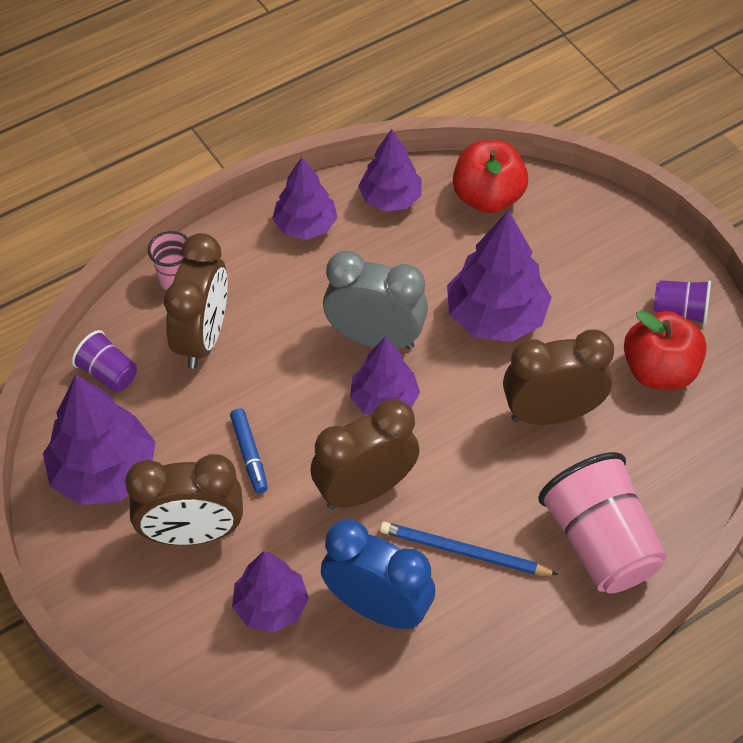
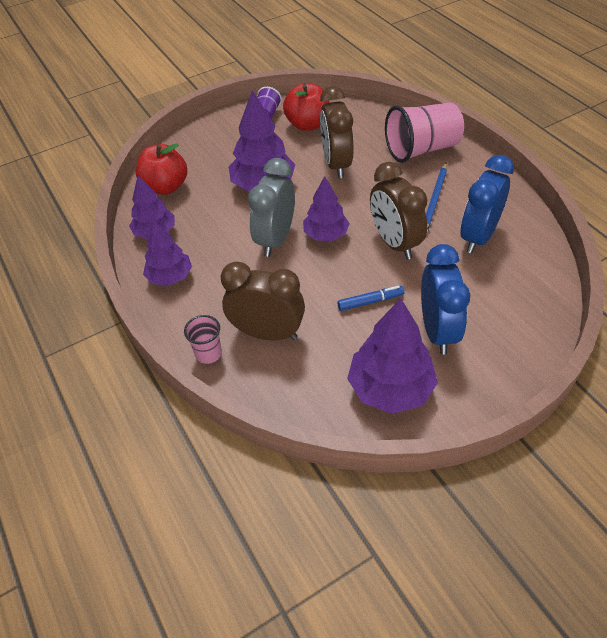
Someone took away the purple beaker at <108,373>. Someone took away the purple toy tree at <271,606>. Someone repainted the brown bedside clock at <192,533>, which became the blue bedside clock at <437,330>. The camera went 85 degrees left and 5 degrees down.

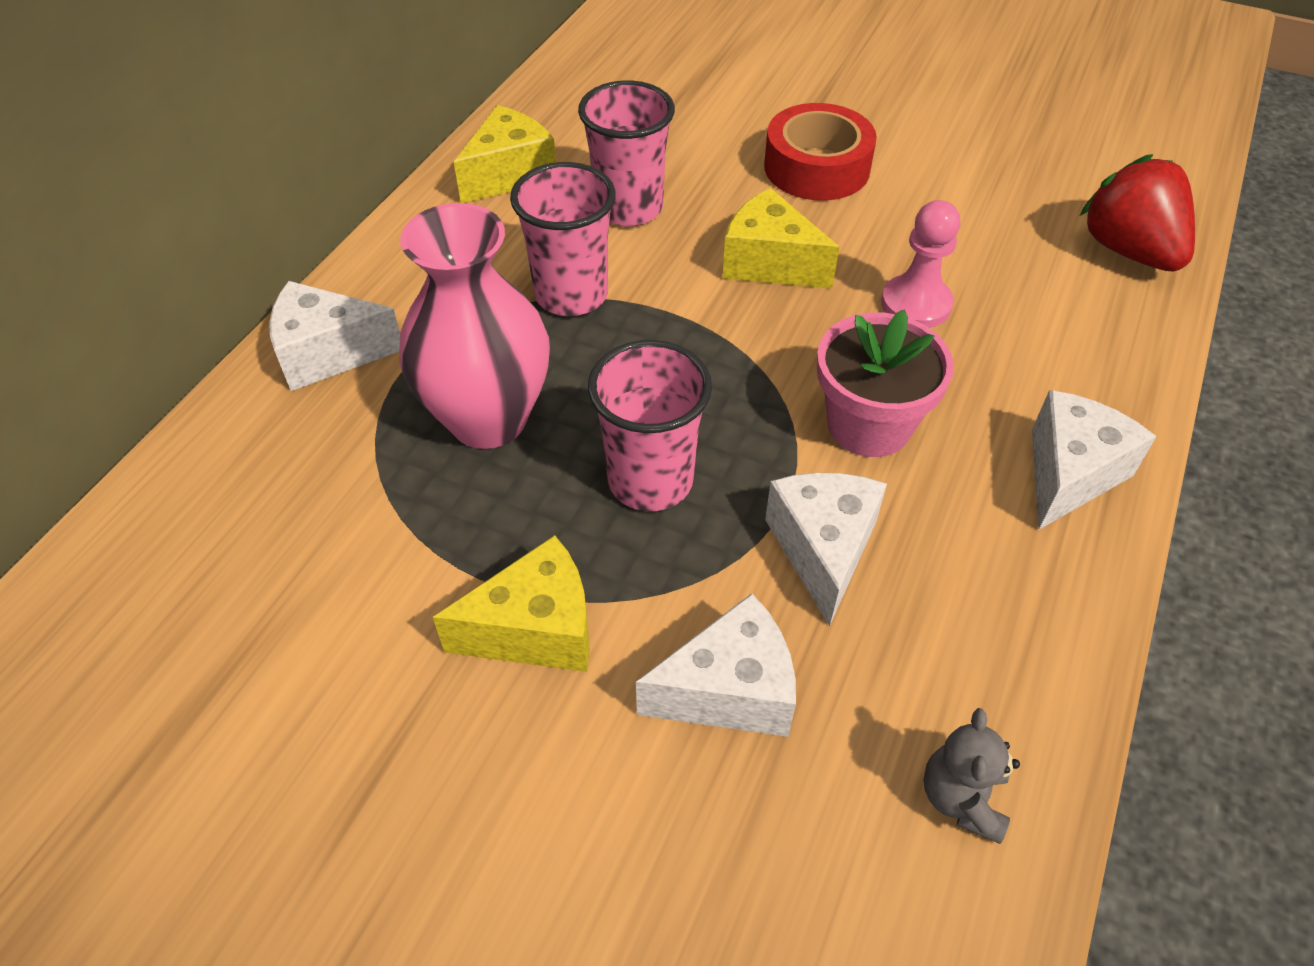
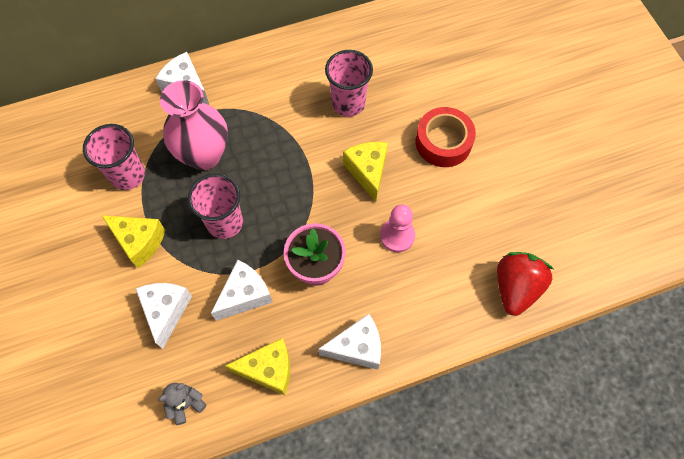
Someone carried the bright yellow cheese wedge from <509,174> to <268,369>. Someone carried the rose-pink beaker from <571,295> to <128,175>. Someone rotated the pure white cheese wedge at <729,690> by 120 degrees counterclockwise. The camera went 45 degrees right and 15 degrees up.

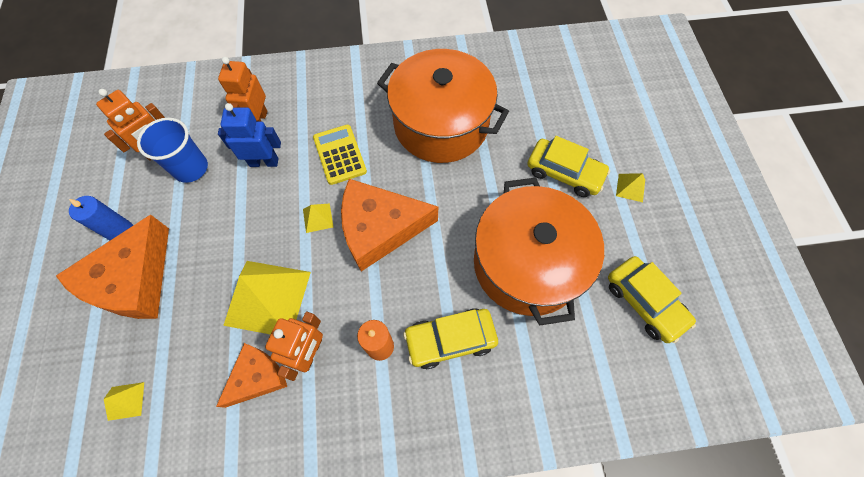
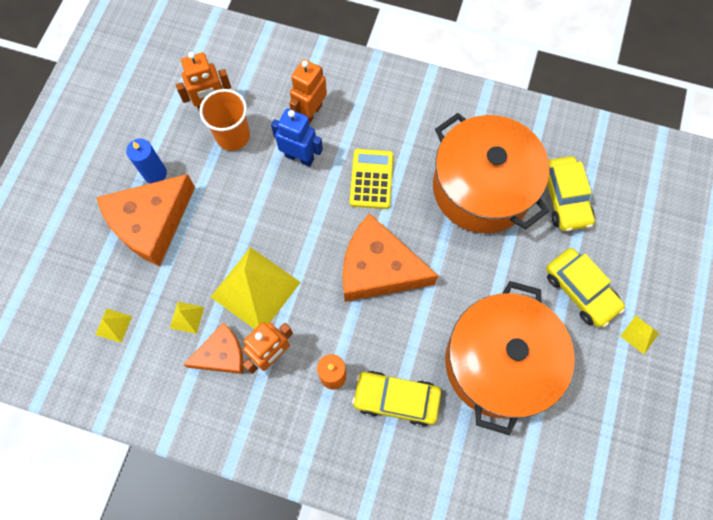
Someone carried the bright yellow pyramid shape from <318,217> to <187,317>. Someone carried the bright yellow automobile from <644,302> to <564,198>. Someone repainted the blue beaker at <191,168>, which became the orange beaker at <233,136>. The camera went 25 degrees right and 5 degrees up.

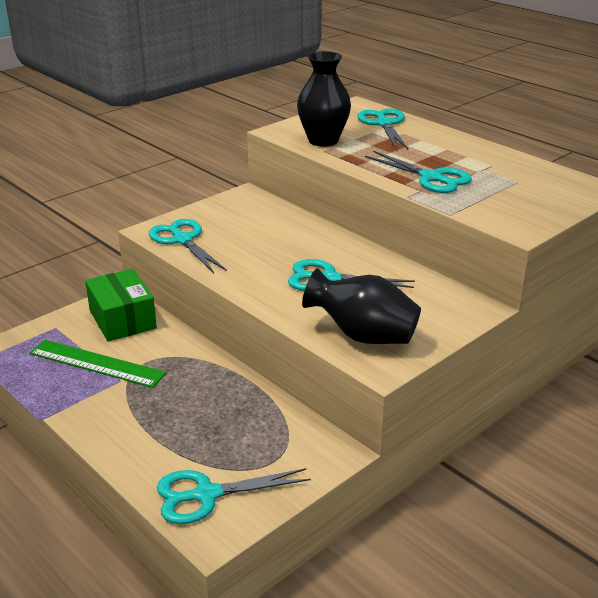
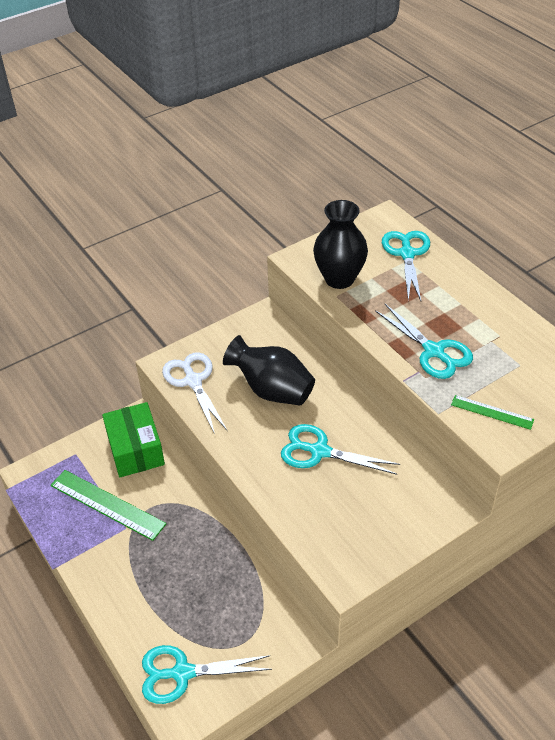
Someone put down the green ruler at <492,412>. Someone carried the jet-black tall vase from <363,336> to <272,390>. Someone repainted the aqua pair of scissors at <183,240>, which became the pure white pair of scissors at <193,381>. The camera went 10 degrees right and 15 degrees up.

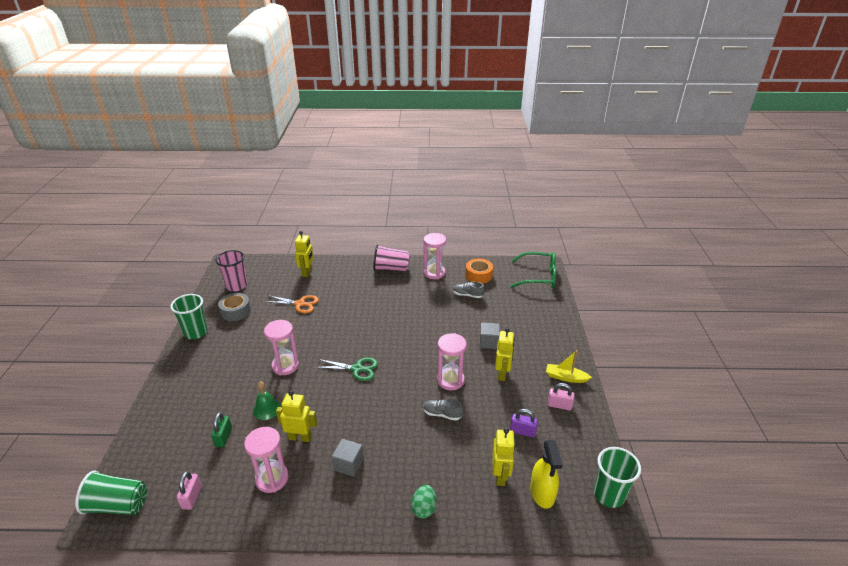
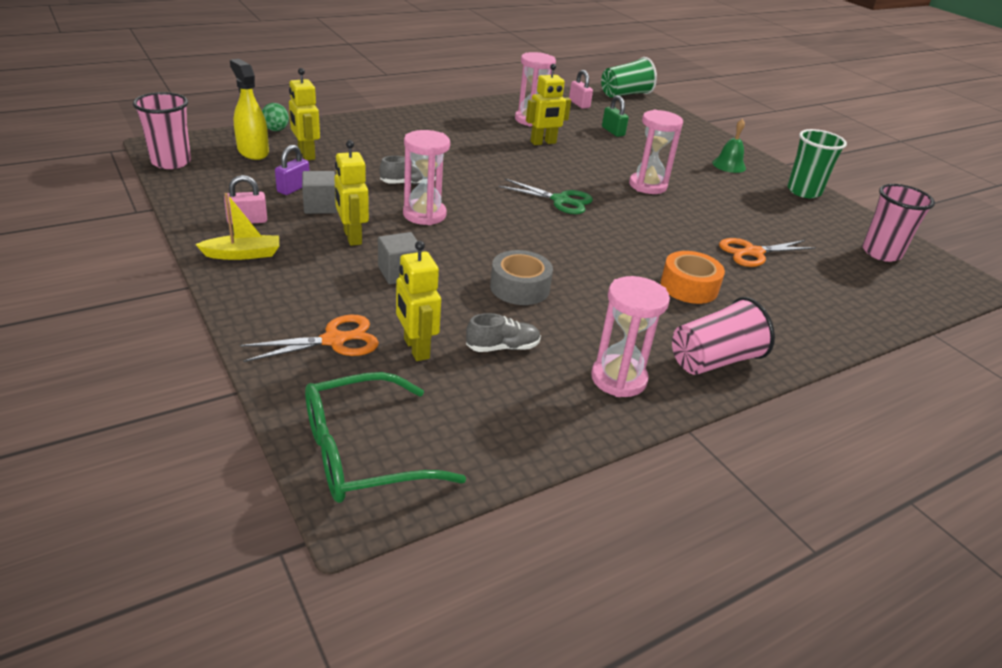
Someone put down the orange pair of scissors at <334,340>. Someone carried the grey sticky tape from <236,311> to <519,288>. Someone carried the green hand bell from <266,409> to <729,165>. Someone carried the bright yellow robot figure from <307,272> to <416,348>. Someone carried the grey solid cube from <348,464> to <320,206>. Someone carried the green egg from <424,508> to <276,130>. Someone carried the orange sticky tape from <478,275> to <689,287>. Someone repainted the green beaker at <609,495>, which became the rose-pink beaker at <171,162>. Someone rotated the green pair of scissors at <357,369> by 135 degrees counterclockwise. Someone rotated the purple lock at <522,431> by 45 degrees counterclockwise. The camera went 145 degrees right and 0 degrees up.

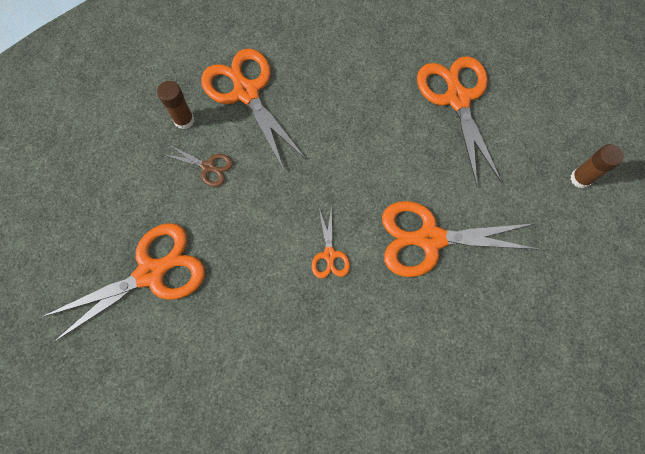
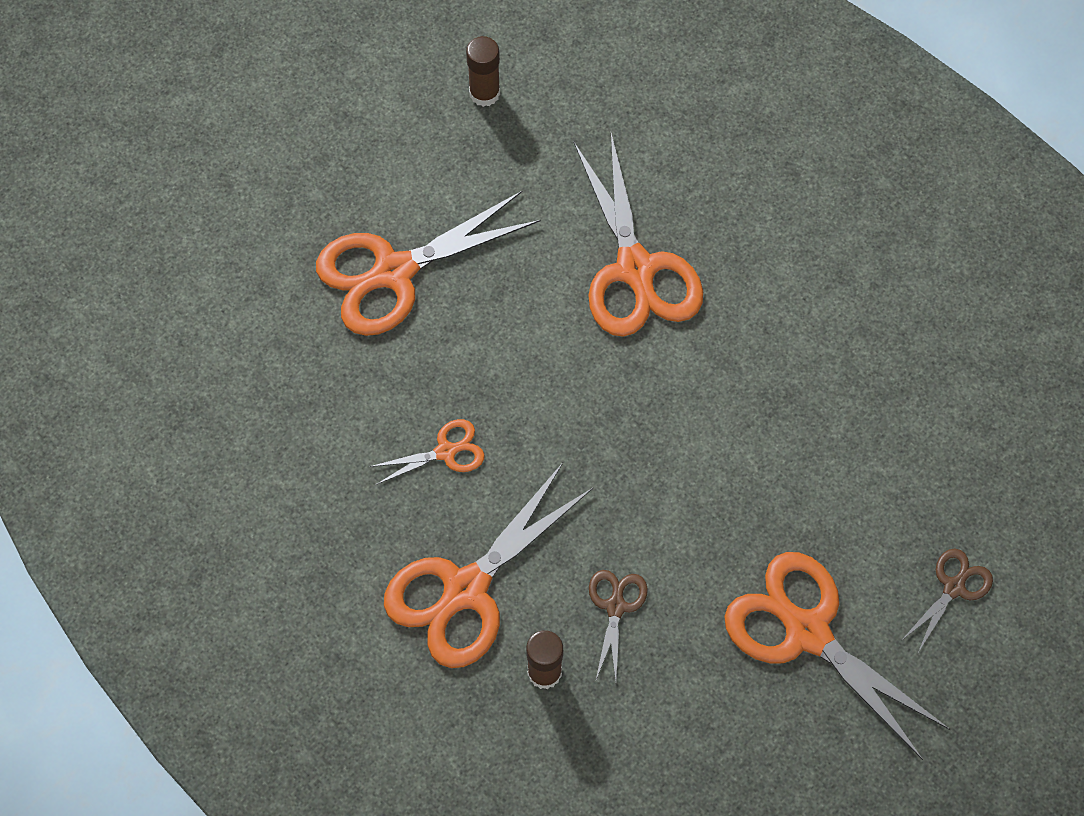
Someone put down the brown pair of scissors at <954,587>. Someone carried the orange pair of scissors from <329,255> to <446,452>. The camera went 105 degrees left and 5 degrees down.

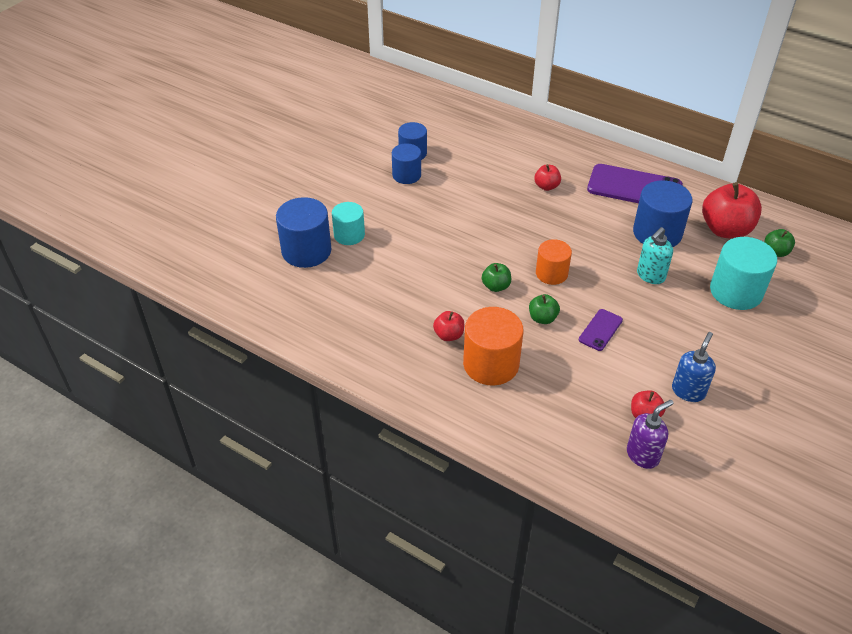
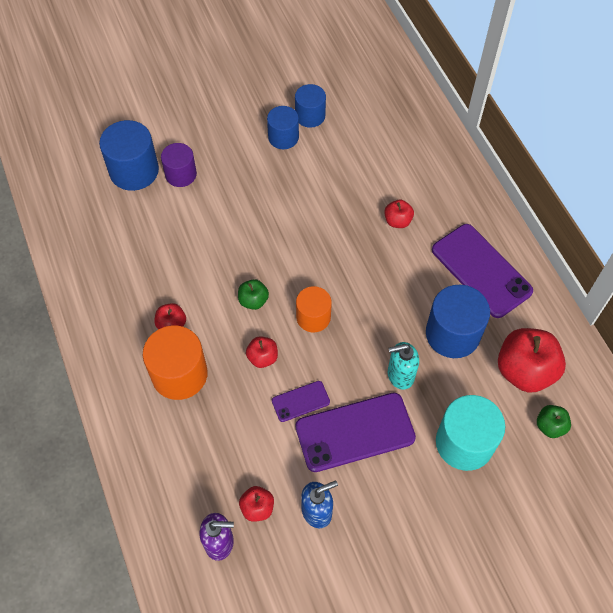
Someone put down the purple phone at <355,432>. Someone repainted the aqua solid cylinder at <349,235>, which became the purple solid cylinder at <181,174>. Someone repainted the green toy apple at <542,318>, which became the crimson toy apple at <262,357>. The camera went 35 degrees right and 15 degrees up.

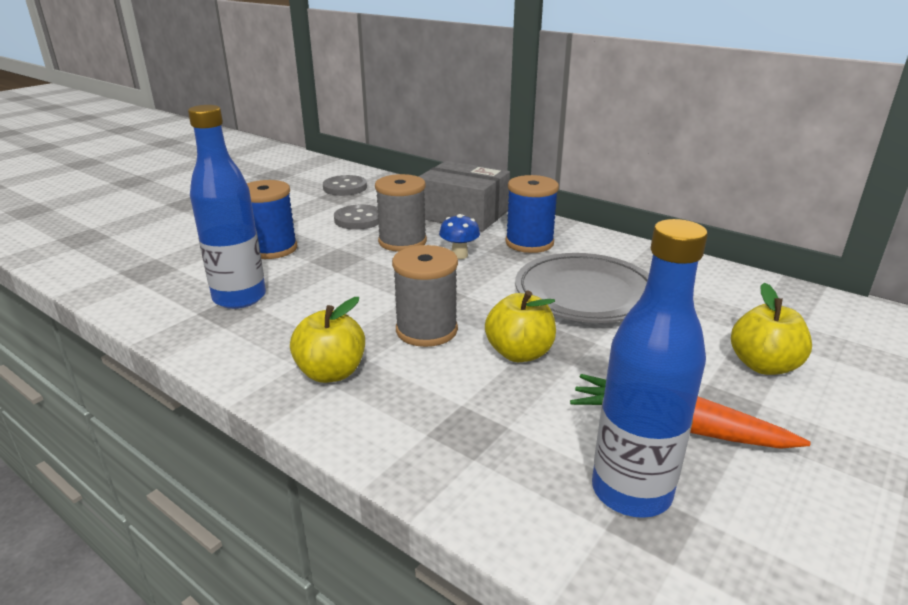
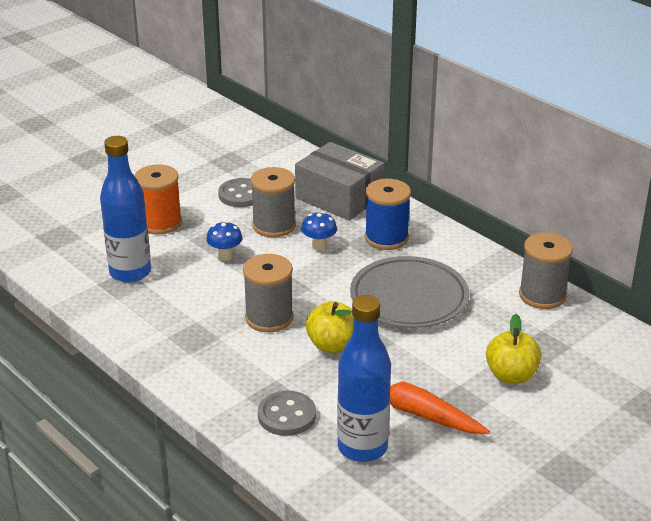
Someone took away the bright yellow toy apple at <331,372>. Someone put down the blue toadstool at <225,256>. Someone put down the grey bobbin at <542,295>. Someone carried the grey button from <345,188> to <287,415>. Someone repainted the blue bobbin at <272,249>, which became the orange bobbin at <160,223>. The camera went 10 degrees right and 5 degrees up.

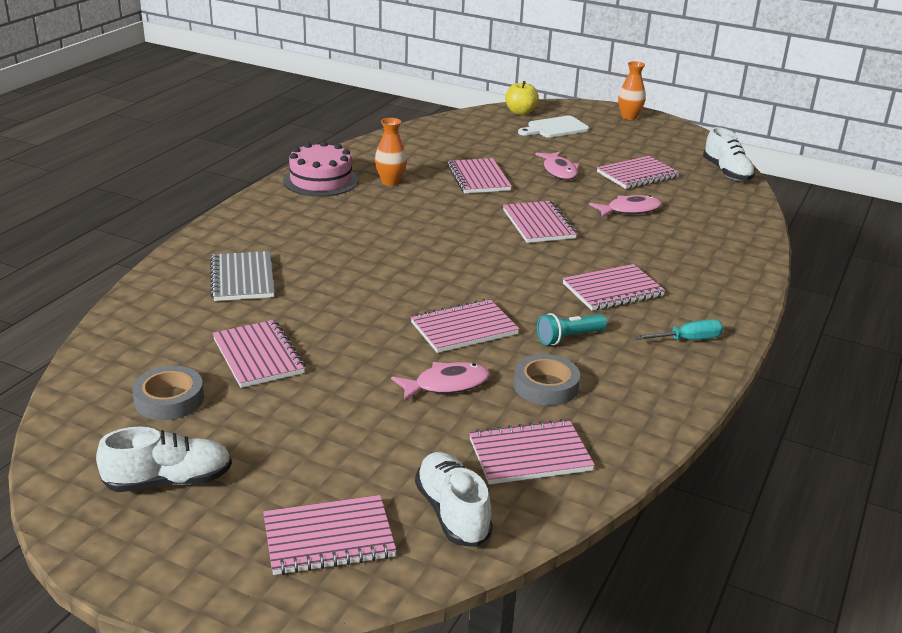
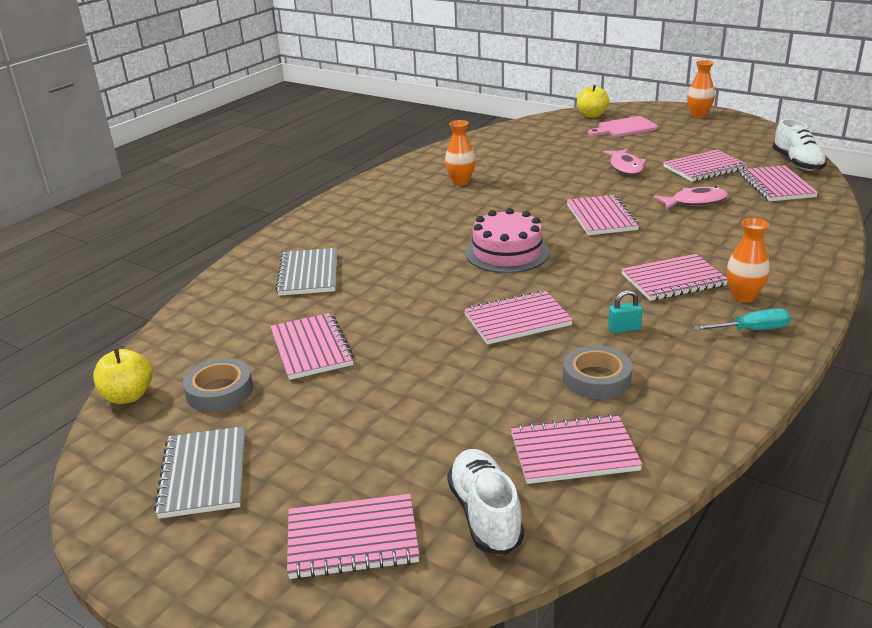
Someone took away the rose-pink fish figure at <446,385>. Someone put down the bright yellow toy apple at <128,396>. Someone put down the orange tall vase at <743,296>. Someone carried the rose-pink gateau from <321,180> to <507,252>. Someone carried the rose-pink notepad from <478,178> to <776,186>. Someone swapped the pure white shoe at <169,481> for the grey notepad at <204,474>. Someone swapped the aqua pocket torch at <568,338> for the aqua lock at <624,329>. Someone repainted the pure white bread board at <555,128>, which became the rose-pink bread board at <624,128>. The camera went 10 degrees right and 0 degrees up.

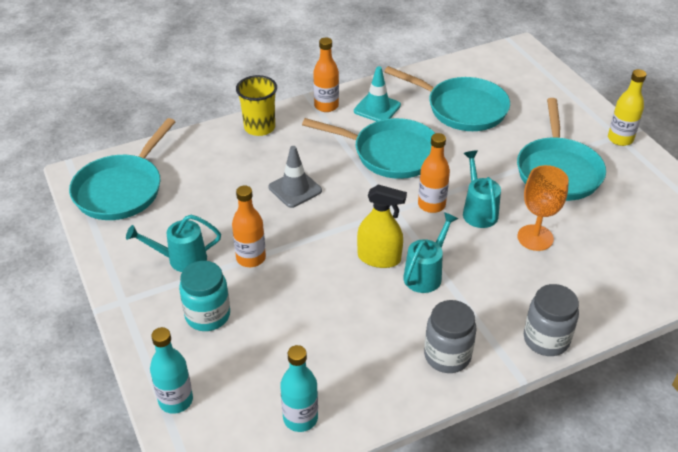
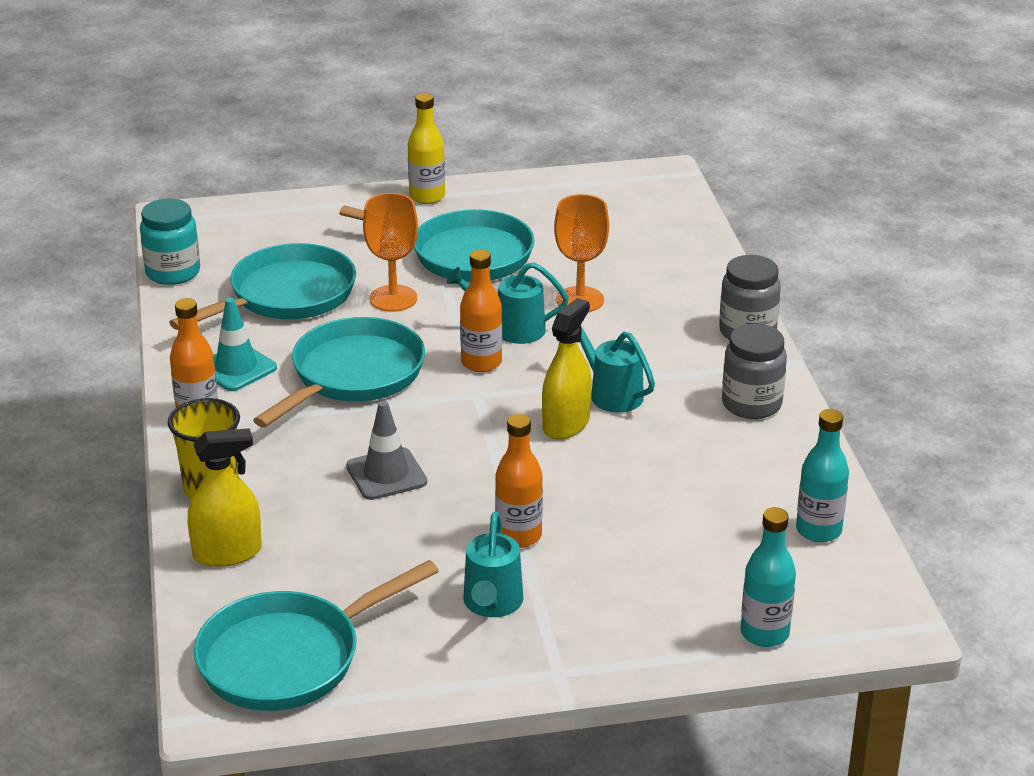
Someone put down the bright yellow spray cleaner at <227,553>. Someone put down the orange wine glass at <393,298>. Someone carried the aqua jam jar from <208,315> to <173,272>. Someone rotated the aqua frying pan at <122,189> by 105 degrees clockwise. The camera went 75 degrees left and 10 degrees down.

